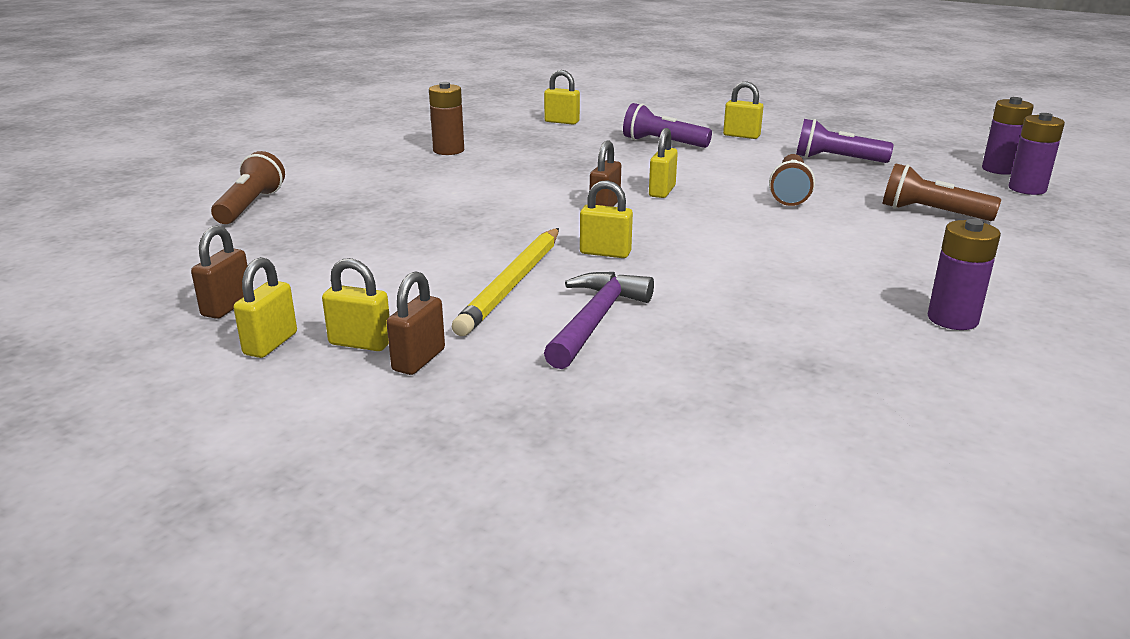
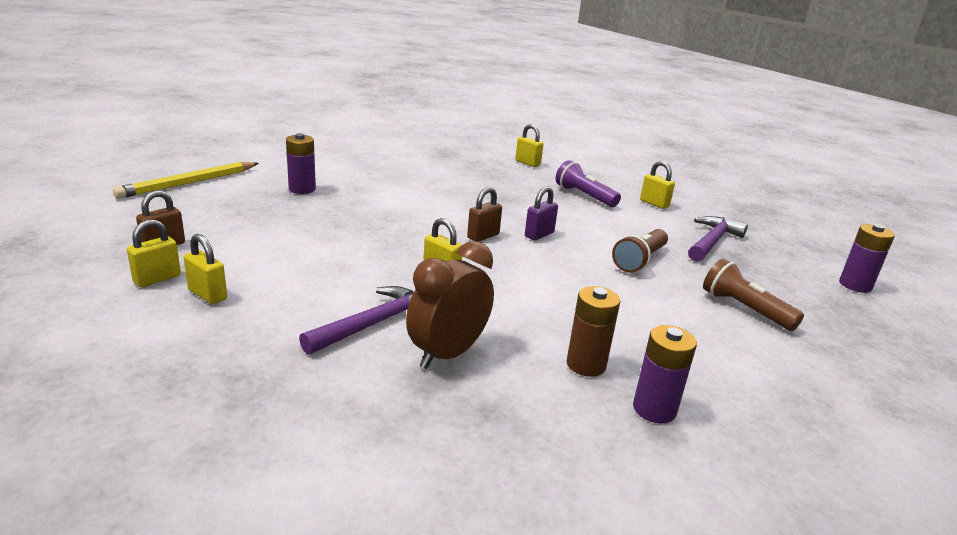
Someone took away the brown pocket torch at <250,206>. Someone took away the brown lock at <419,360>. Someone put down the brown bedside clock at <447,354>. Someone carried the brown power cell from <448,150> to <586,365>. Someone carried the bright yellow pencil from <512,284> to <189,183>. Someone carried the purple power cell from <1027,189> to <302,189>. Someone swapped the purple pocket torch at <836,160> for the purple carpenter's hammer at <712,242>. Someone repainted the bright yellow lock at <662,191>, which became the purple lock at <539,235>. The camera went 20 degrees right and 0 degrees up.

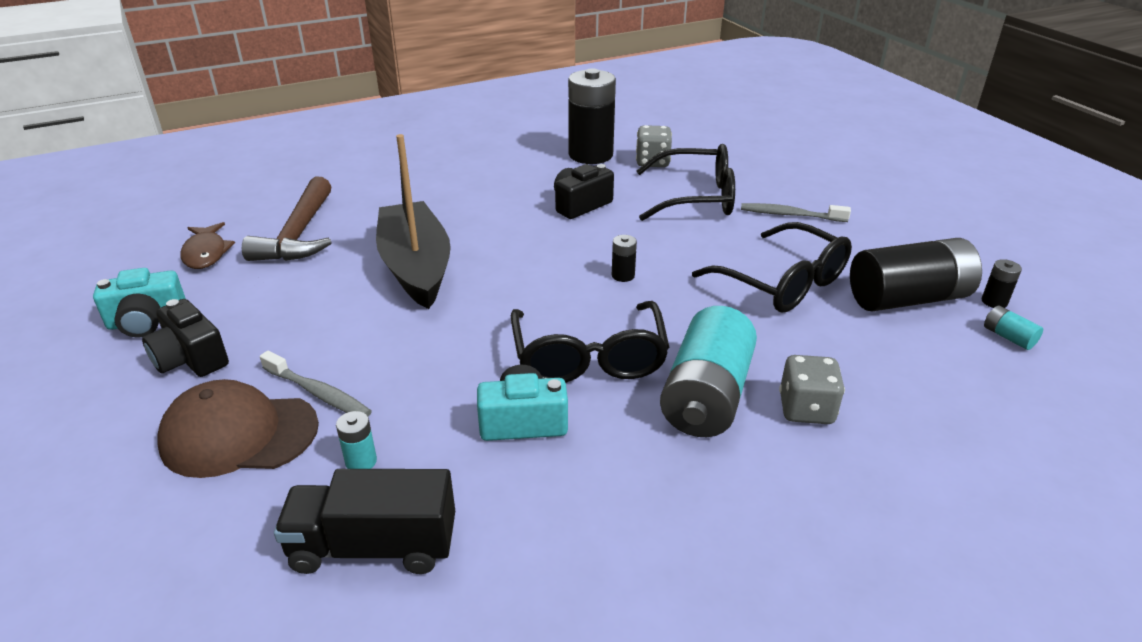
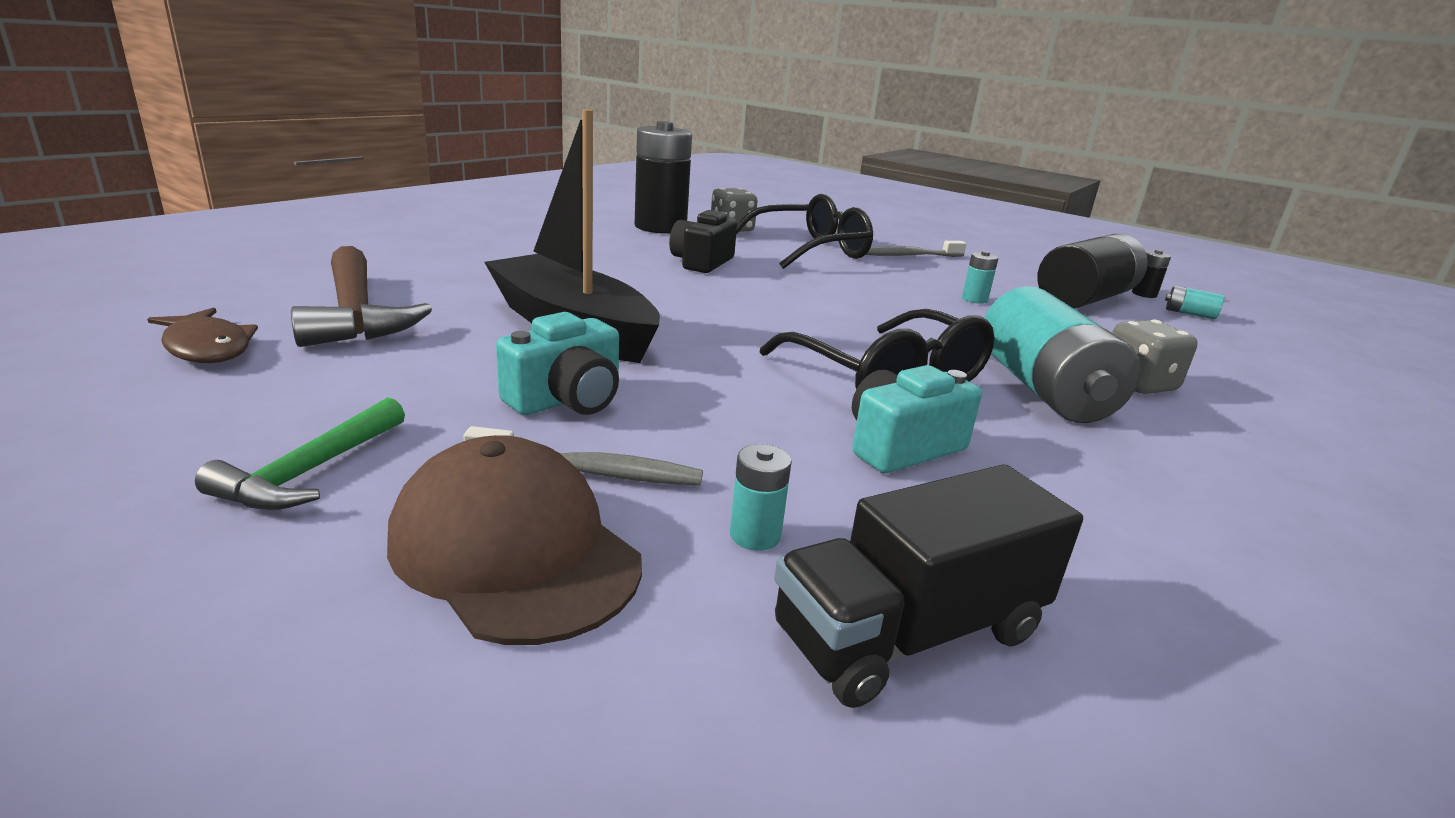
Someone took away the jet-black power cell at <623,275>. Someone carried the aqua photo camera from <147,322> to <567,399>. Someone swapped the jet-black photo camera at <190,358> for the green carpenter's hammer at <310,472>. Someone swapped the jet-black spectacles at <782,282> for the aqua power cell at <974,299>. Someone rotated the brown peaked cap at <239,434> by 75 degrees clockwise. The camera went 30 degrees left and 10 degrees down.

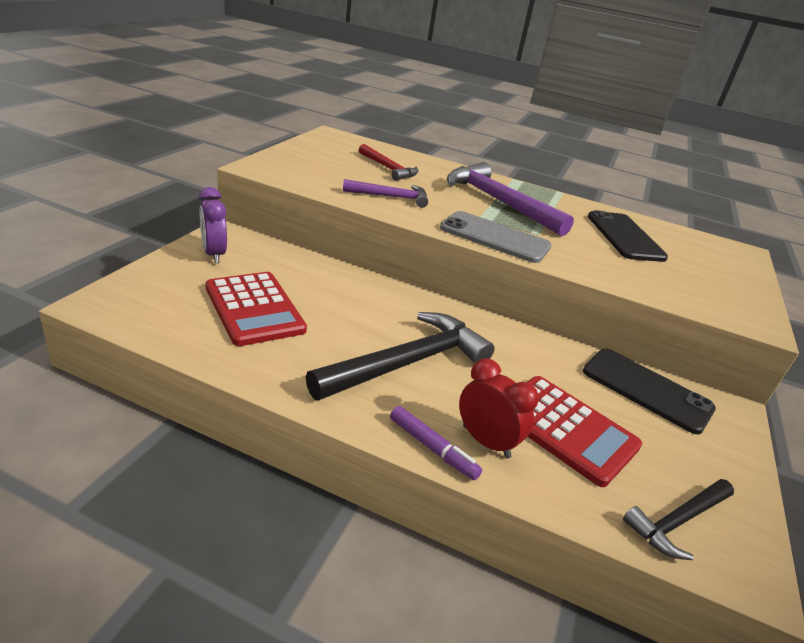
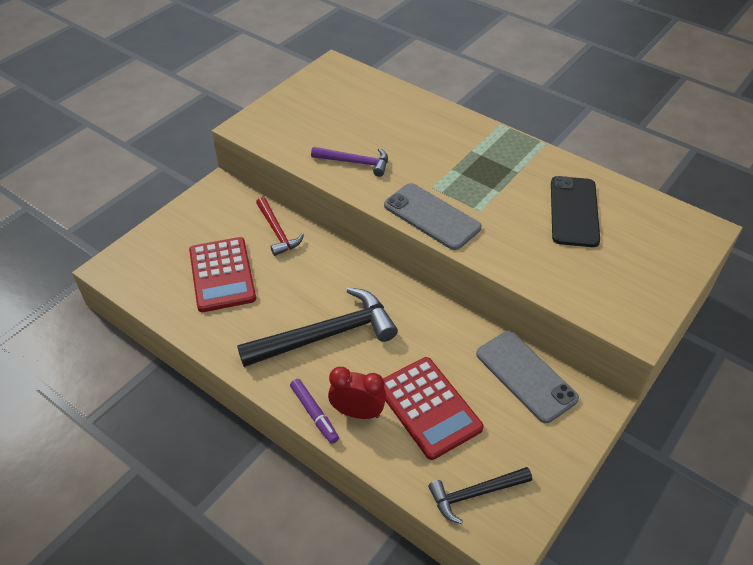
Someone took away the purple bedside clock at <214,254>. Someone took away the purple carpenter's hammer at <499,202>. Someone carried the crimson carpenter's hammer from <388,168> to <277,232>. Someone repainted the jet-black phone at <646,390>, which became the grey phone at <525,376>. Someone rotated the crimson bedside clock at <486,441> by 45 degrees counterclockwise. The camera went 20 degrees right and 15 degrees up.

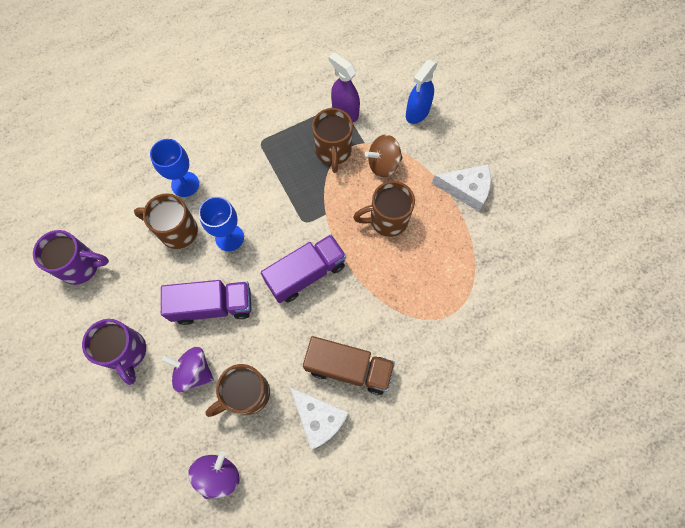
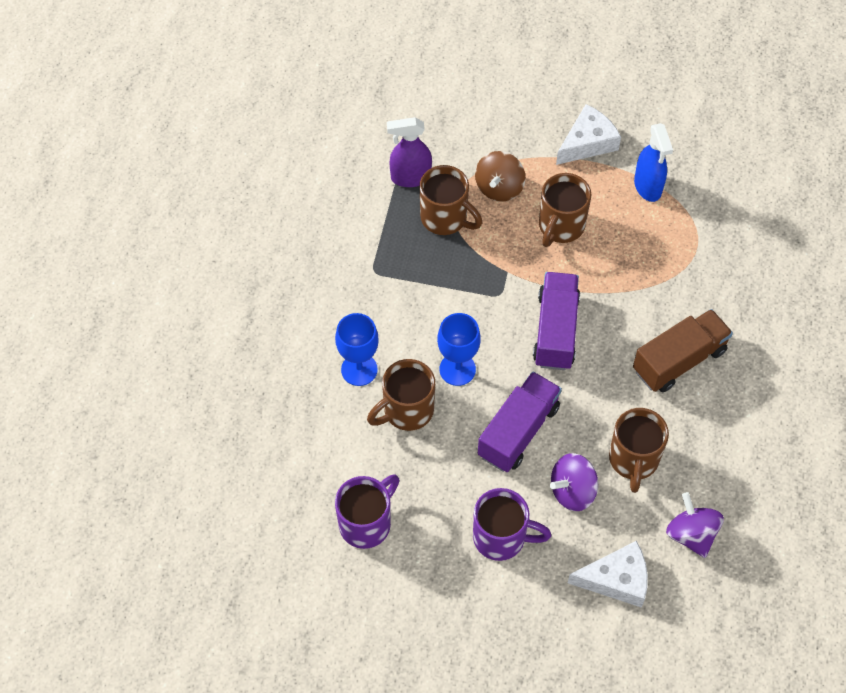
Someone carried the pure white cheese wedge from <319,418> to <616,579>. Someone carried the blue spray cleaner from <417,113> to <648,187>. The camera went 50 degrees left and 10 degrees down.

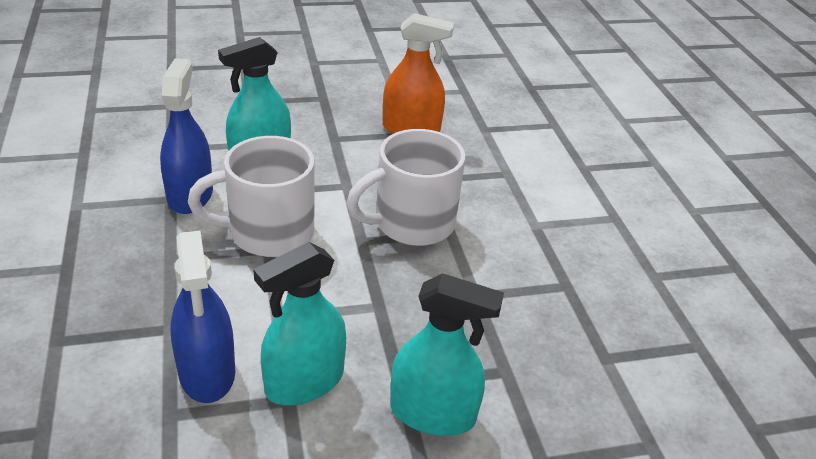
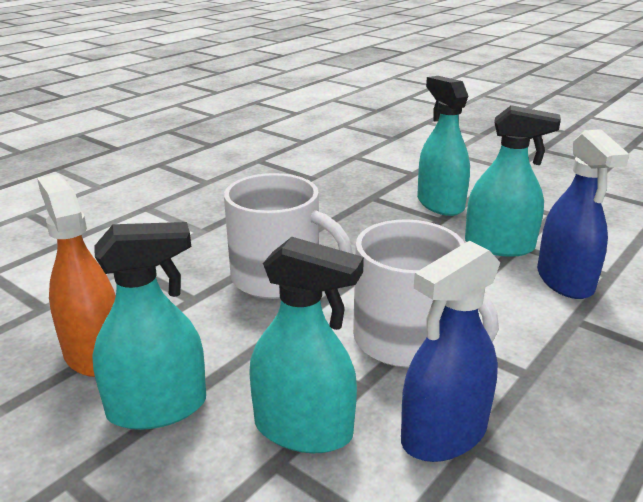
Someone put down the aqua spray cleaner at <157,407>. Someone rotated the blue spray cleaner at <207,372> by 135 degrees clockwise. The camera went 125 degrees left and 10 degrees down.

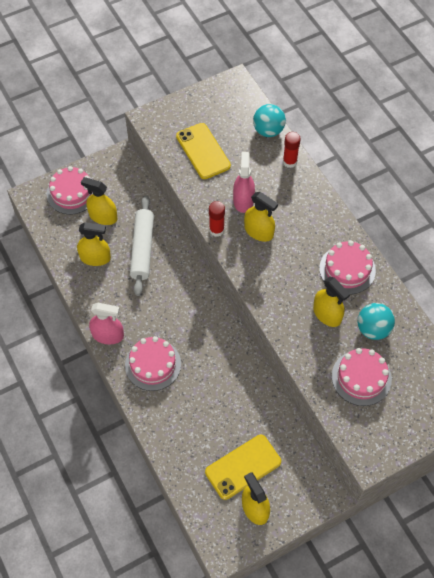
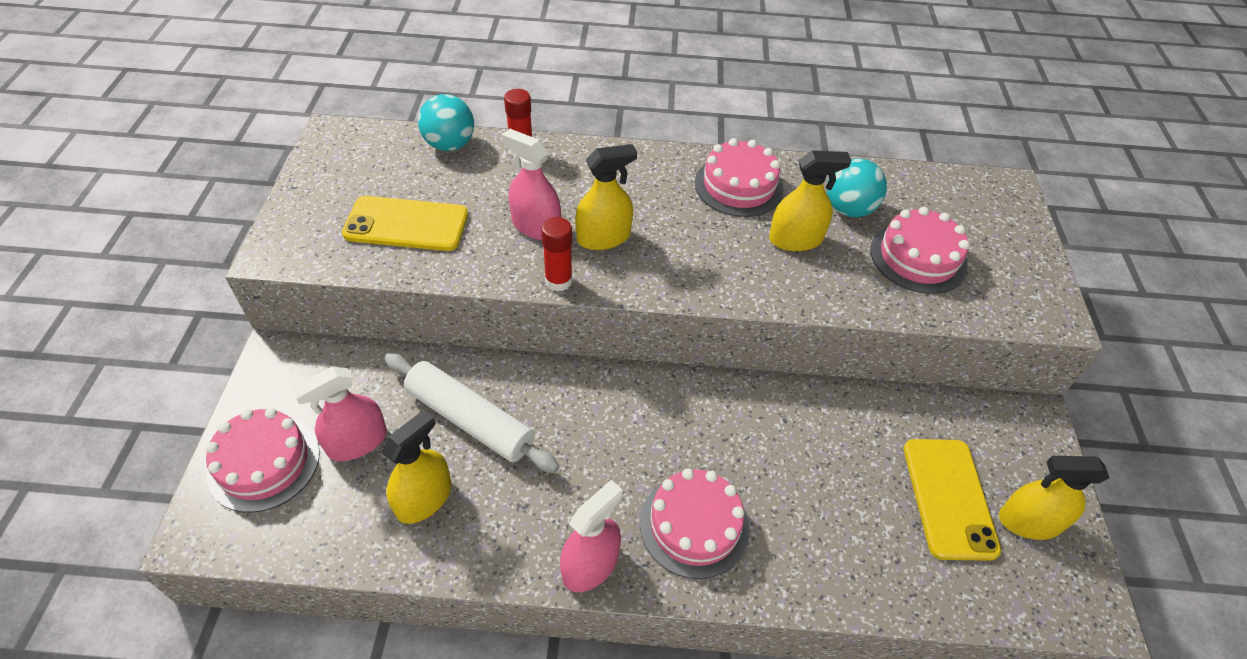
Someone repainted the bright yellow spray cleaner at <103,216>, which became the rose-pink spray cleaner at <357,442>. The camera went 60 degrees left and 10 degrees down.

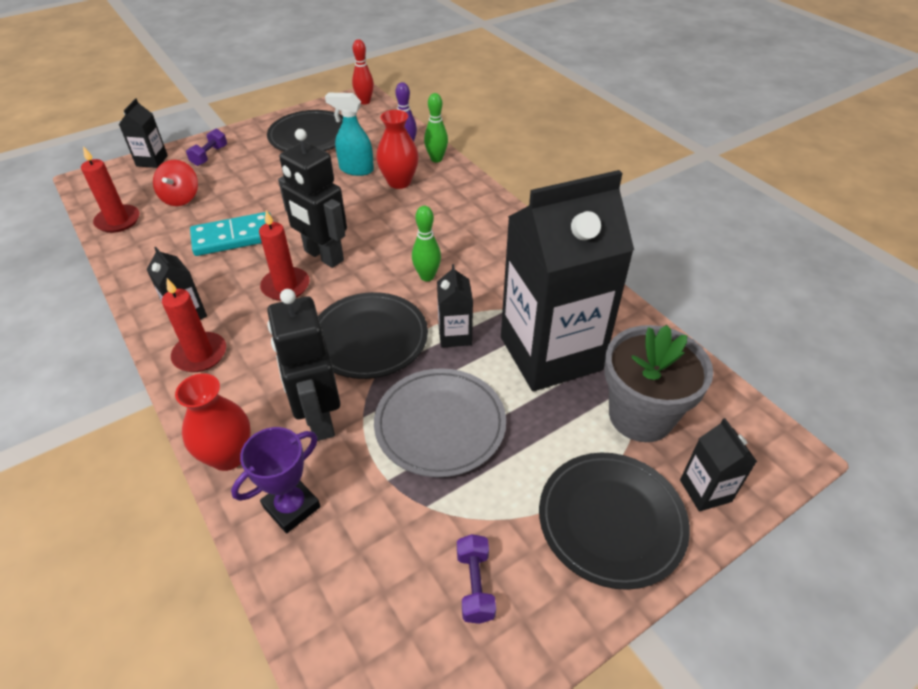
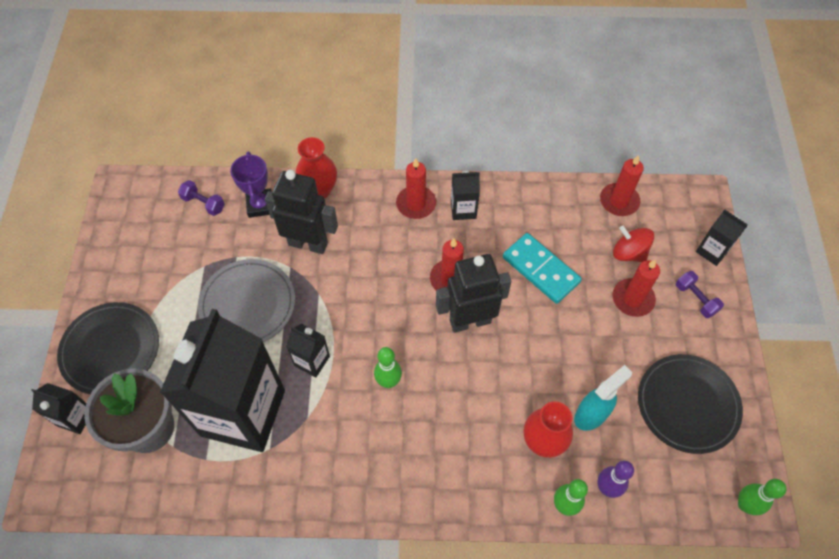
Someone took away the jet-black dinner plate at <369,338>. Someone put down the crimson candle at <632,299>. Someone carried the purple dumbbell from <475,585> to <203,203>. Someone repainted the crimson tenpin at <365,102>, which became the green tenpin at <745,505>. Someone rotated the aqua domino tile at <234,237> by 60 degrees counterclockwise. The camera went 125 degrees right and 15 degrees up.

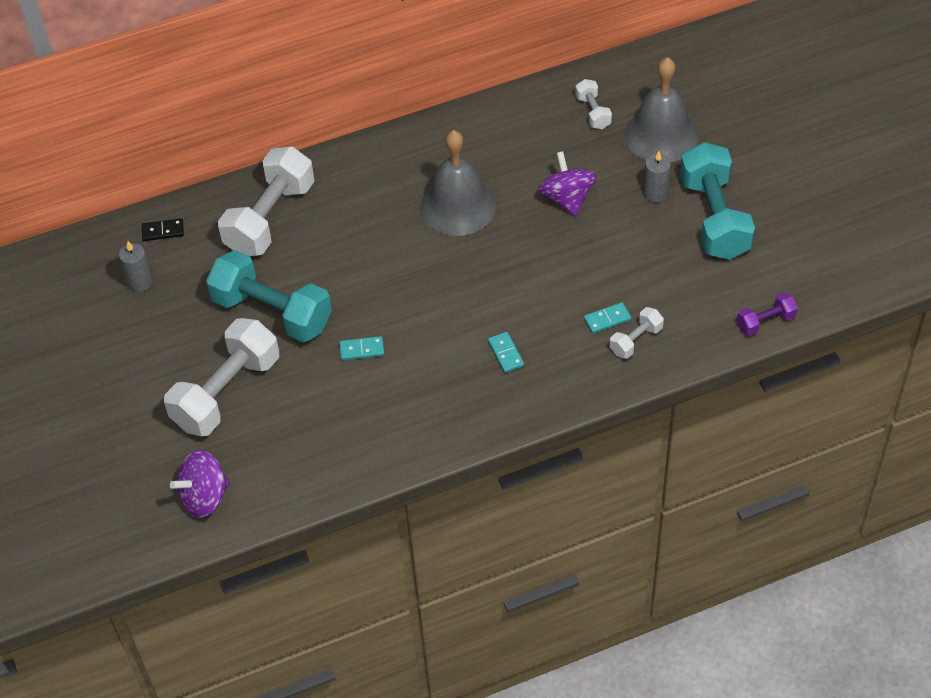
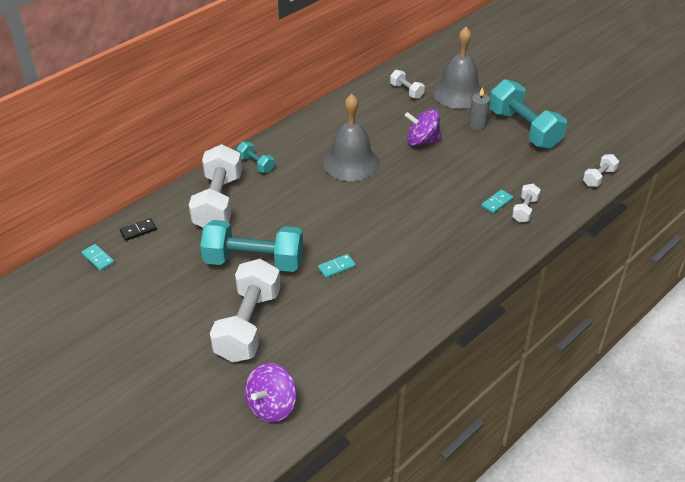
Someone took away the grey candle at <140,282>. Someone put down the aqua dumbbell at <256,164>. Someone carried the aqua domino tile from <506,353> to <98,258>. Someone repainted the purple dumbbell at <765,322>, which became the pure white dumbbell at <599,177>. Someone rotated the purple whirligig at <567,198> by 45 degrees counterclockwise. The camera went 25 degrees left and 10 degrees down.

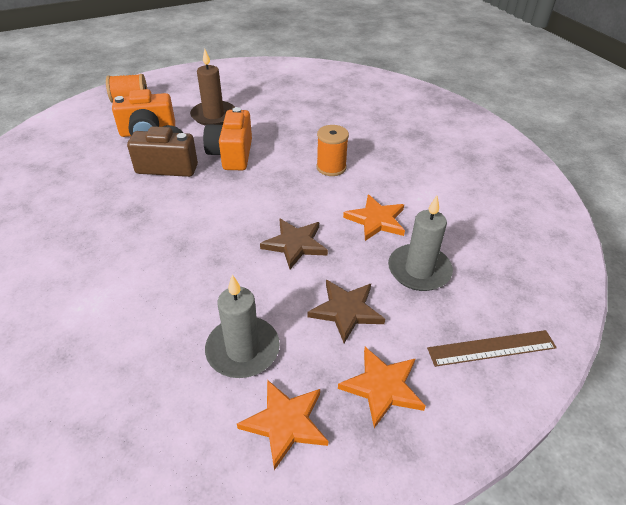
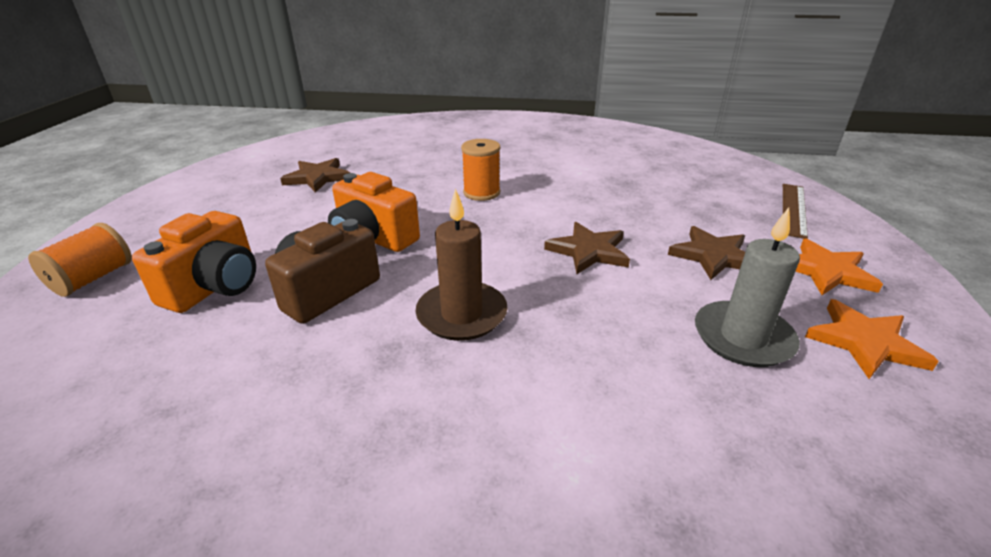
Someone took away the orange five-pointed star at <376,220>. Someone took away the grey candle at <419,270>. Someone put down the brown five-pointed star at <317,177>. Someone carried the brown candle from <214,115> to <462,314>. The camera went 55 degrees left and 10 degrees down.

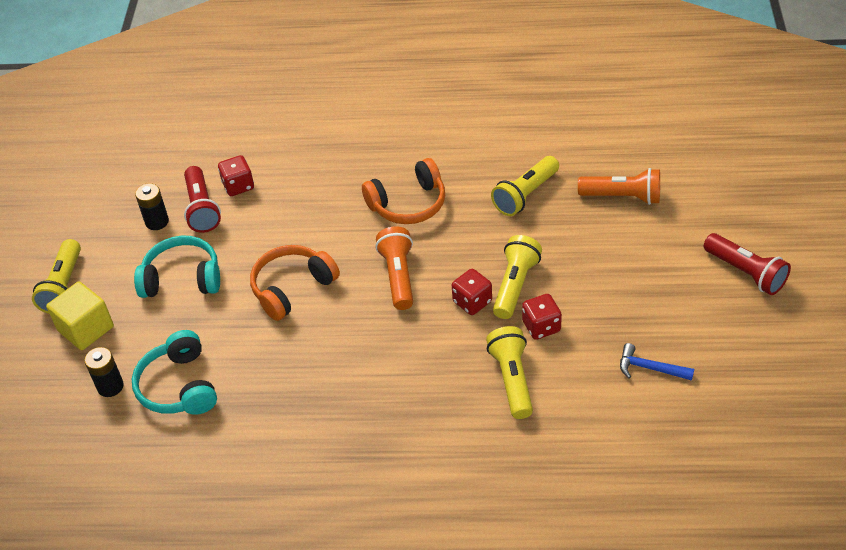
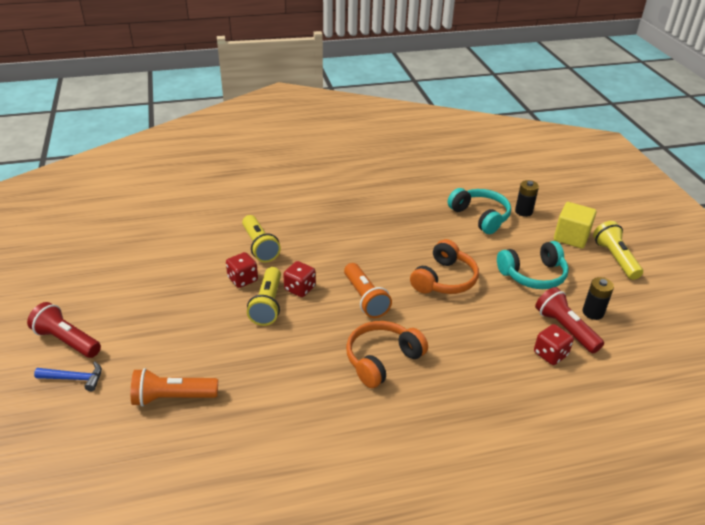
Someone took away the bright yellow pocket torch at <525,195>. Someone carried the blue carpenter's hammer from <650,368> to <74,378>. The camera went 160 degrees right and 10 degrees down.

